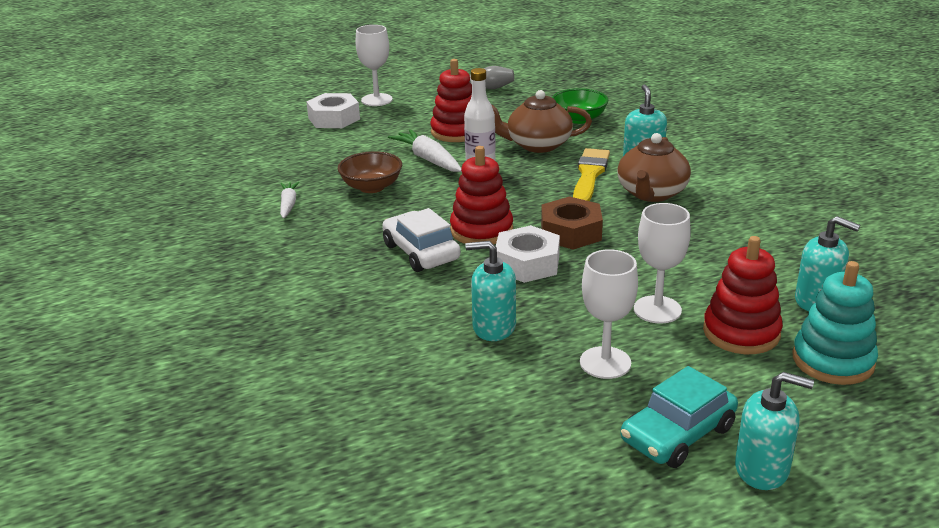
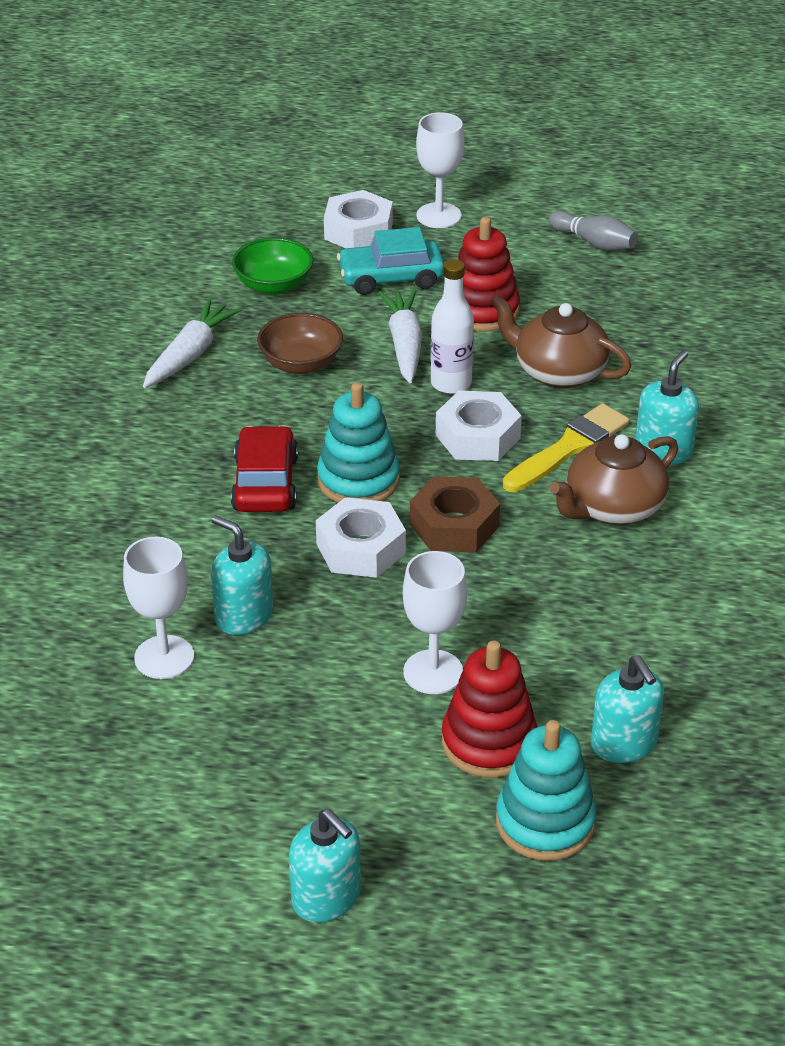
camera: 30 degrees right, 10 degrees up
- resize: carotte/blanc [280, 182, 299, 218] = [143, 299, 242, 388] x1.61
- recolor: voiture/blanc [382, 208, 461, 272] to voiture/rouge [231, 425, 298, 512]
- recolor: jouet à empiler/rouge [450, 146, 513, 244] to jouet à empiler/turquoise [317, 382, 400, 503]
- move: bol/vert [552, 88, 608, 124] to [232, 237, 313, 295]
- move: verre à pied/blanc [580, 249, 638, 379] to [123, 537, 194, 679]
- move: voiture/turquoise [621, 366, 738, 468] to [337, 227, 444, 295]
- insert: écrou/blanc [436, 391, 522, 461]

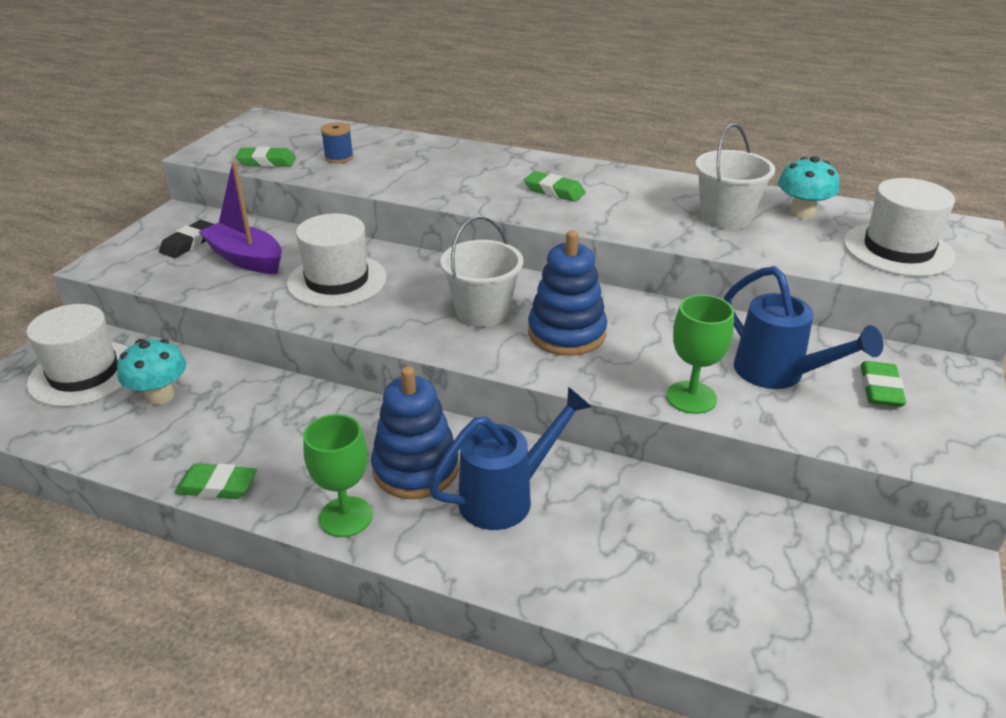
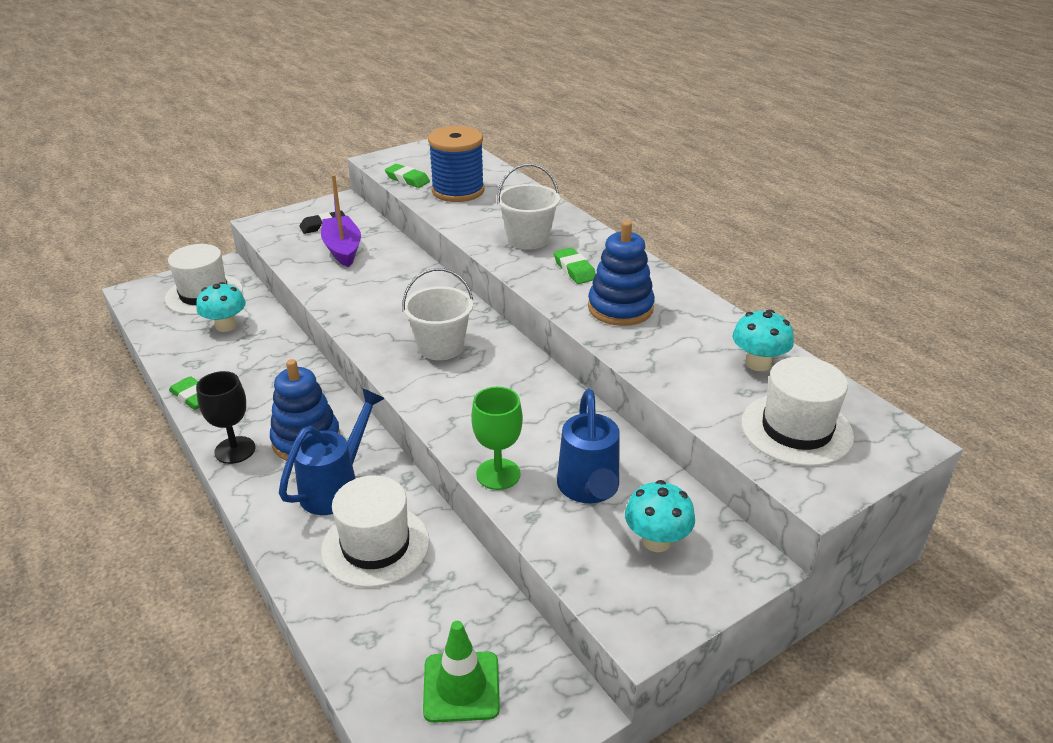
camera: 35 degrees right, 0 degrees up
- move: chapeau/blanc [287, 213, 387, 308] to [321, 475, 429, 588]
- recolor: verre à pied/vert [304, 414, 373, 537] to verre à pied/noir [196, 371, 255, 464]
- resize: bobine/bleu [321, 122, 354, 163] = [428, 126, 485, 202] x2.16
- rotate: arrosoir/bleu [429, 387, 592, 530] = [279, 388, 385, 515] 60 degrees counterclockwise
- move: jouet à empiler/bleu [528, 230, 607, 356] to [588, 221, 655, 326]
- move: seau/blanc [695, 123, 775, 230] to [497, 164, 560, 250]
- replace: gomme/vert [861, 361, 906, 407] to champignon/turquoise [625, 480, 695, 552]
- insert: cône de chantier/vert [423, 621, 500, 723]

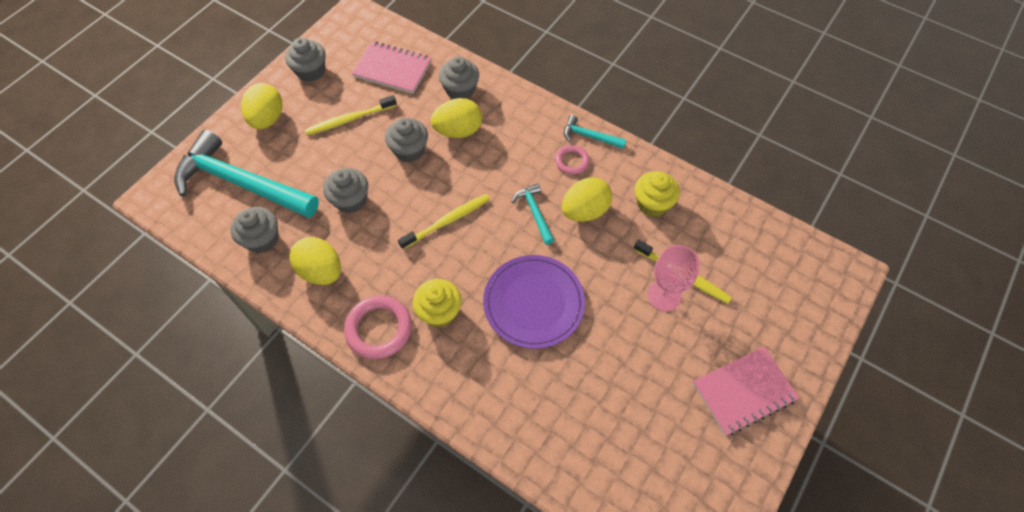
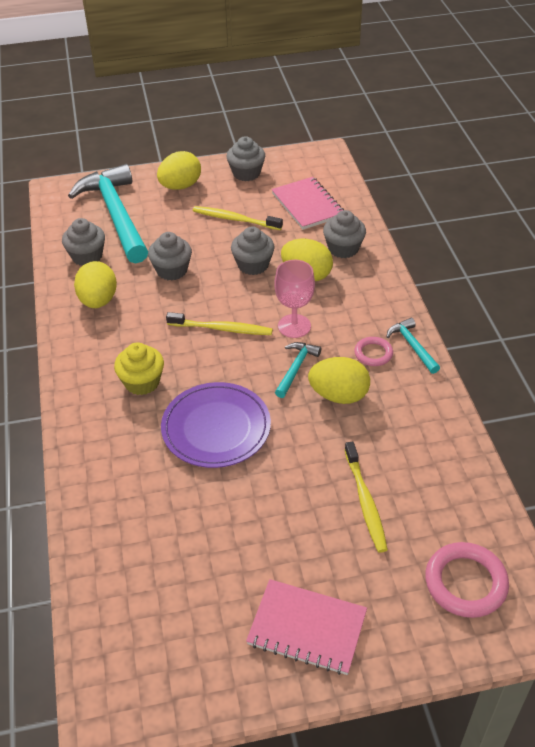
camera: 45 degrees right, 15 degrees down
- move: anneau/rose [344, 295, 412, 359] to [425, 542, 509, 618]
- delete: muffin/jaune [635, 171, 680, 217]
- move: verre à pied/rose [647, 245, 700, 311] to [274, 260, 315, 338]

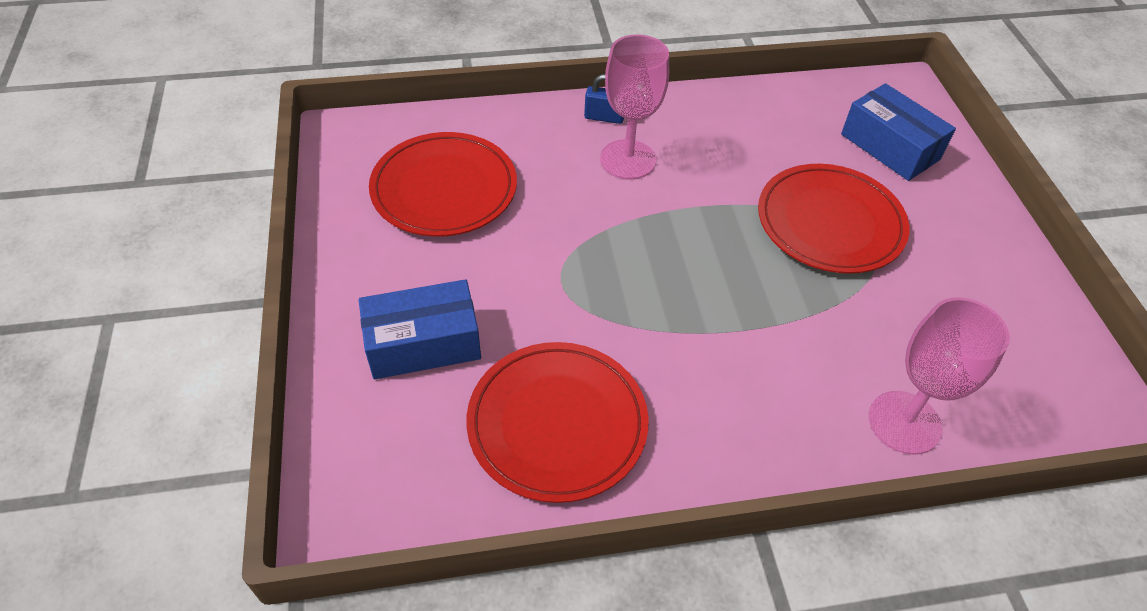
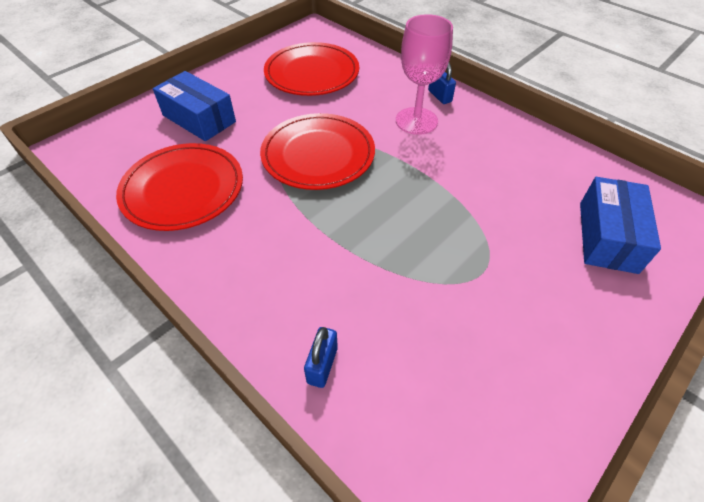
camera: 55 degrees right, 0 degrees up
- move: assiette/rouge [758, 164, 909, 274] to [260, 113, 375, 190]
- replace: verre à pied/rose [869, 297, 1010, 455] to cadenas/bleu [304, 327, 338, 388]

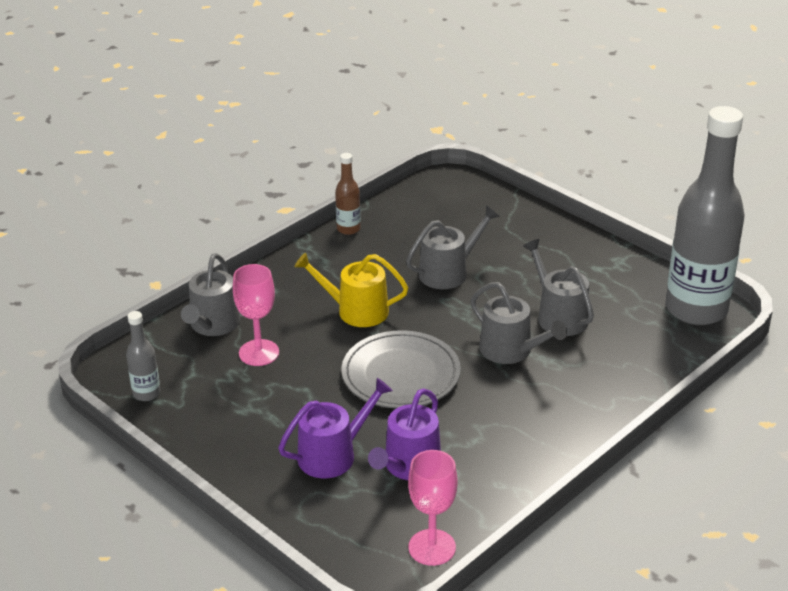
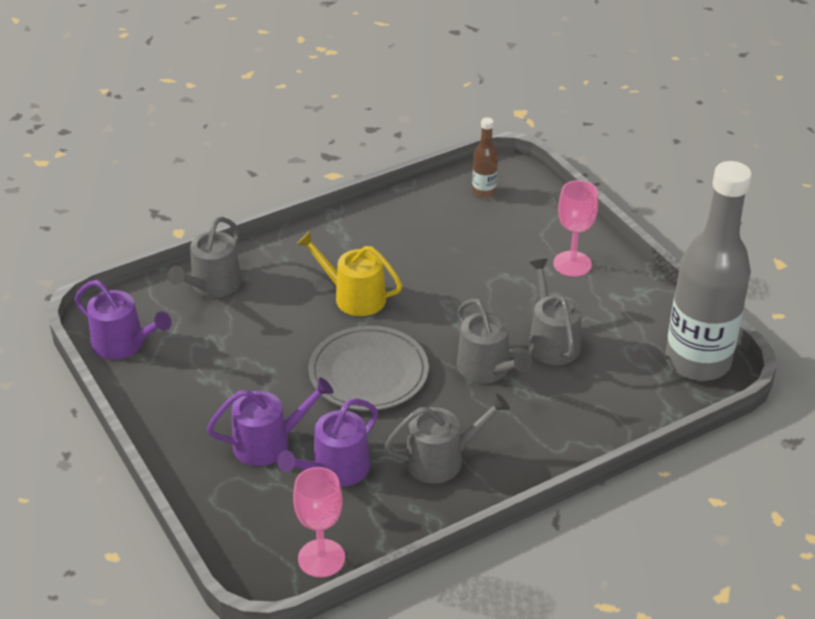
camera: 15 degrees right, 5 degrees up
- replace: bouteille/gris [126, 311, 160, 401] to arrosoir/violet [75, 280, 172, 360]
- move: verre à pied/rose [233, 264, 279, 366] to [553, 180, 598, 277]
- move: bouteille/marron [335, 153, 361, 235] to [472, 118, 498, 198]
- move: arrosoir/gris [406, 205, 500, 289] to [384, 393, 510, 484]

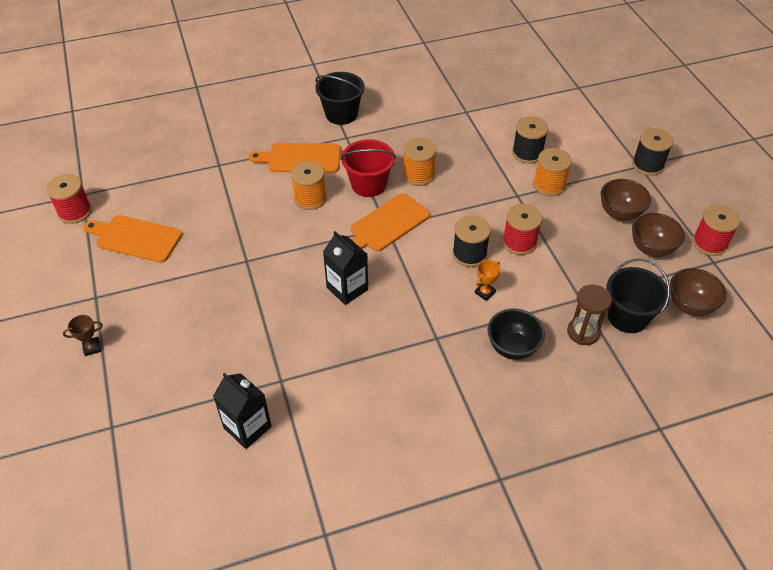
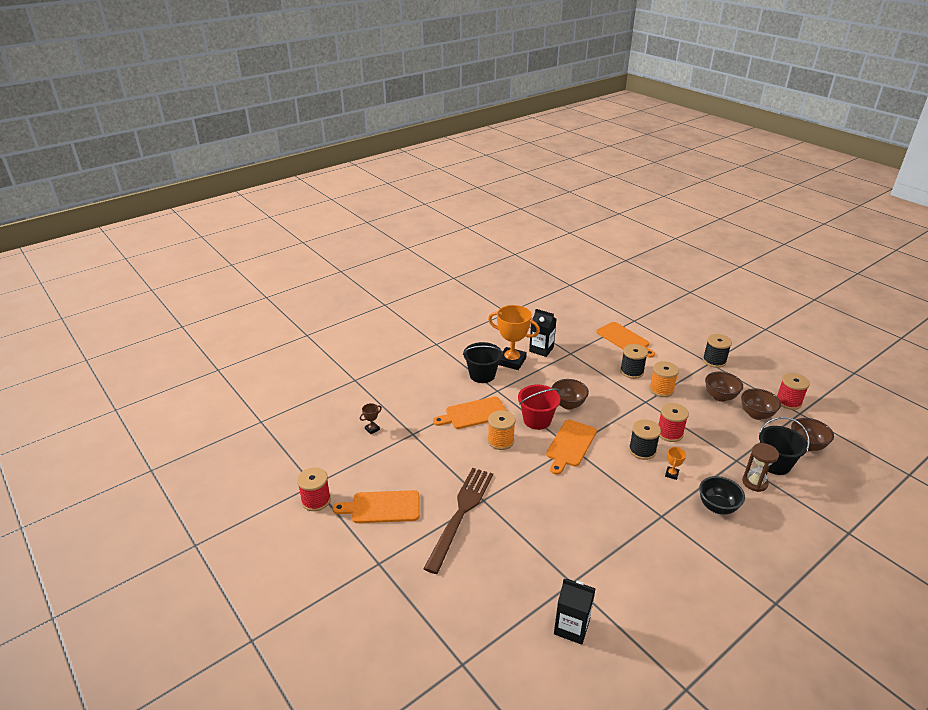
camera: 20 degrees left, 15 degrees down
- move: trophée/marron [63, 315, 103, 356] to [360, 403, 382, 434]
- move: brique de lait/noir [323, 231, 368, 305] to [529, 309, 556, 357]
- replace: bobine/orange [403, 138, 436, 186] to bol/marron [552, 379, 589, 410]
- insert: fourchette/marron [423, 468, 493, 574]
- insert: trophée/orange [488, 305, 540, 370]
- insert: planche à découper/orange [596, 322, 655, 358]

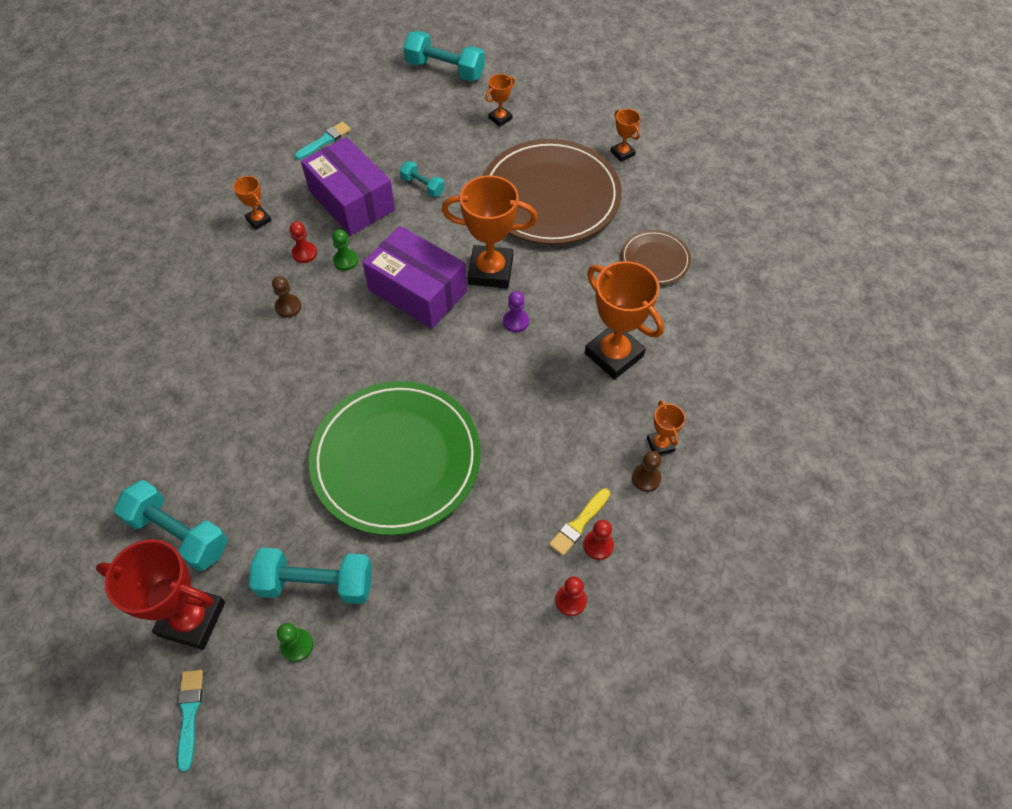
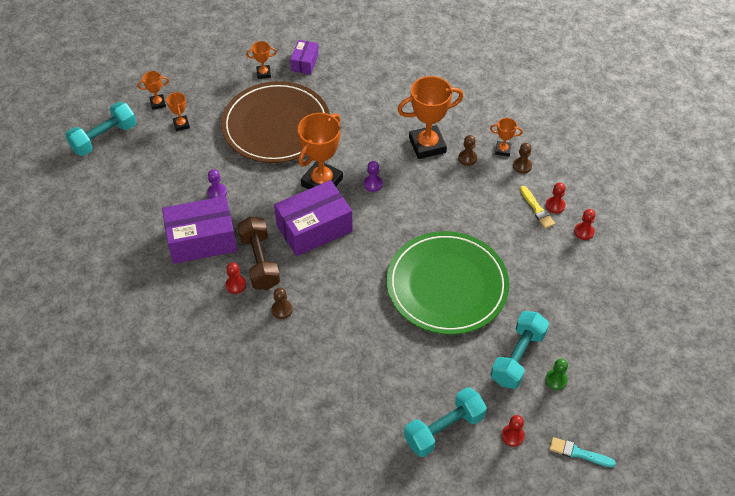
camera: 65 degrees left, 5 degrees down
- replace: trophée/rouge [96, 539, 225, 650] to pion/rouge [502, 415, 525, 447]
- move: trophée/orange [233, 176, 272, 230] to [137, 71, 169, 110]
- delete: pinceau/turquoise [295, 122, 351, 160]
- replace: pion/vert [332, 229, 358, 271] to haltère/marron [237, 217, 280, 290]
- replace: haltère/turquoise [400, 161, 445, 197] to pion/violet [207, 169, 227, 199]
- delete: assiette/marron [621, 230, 691, 285]
- insert: boîte/violet [290, 40, 319, 74]
- insert: pion/marron [458, 135, 477, 166]

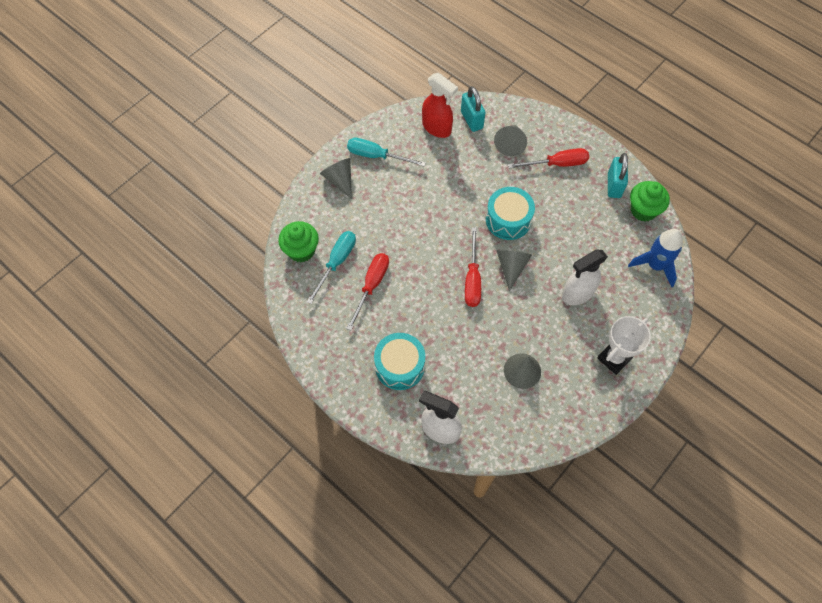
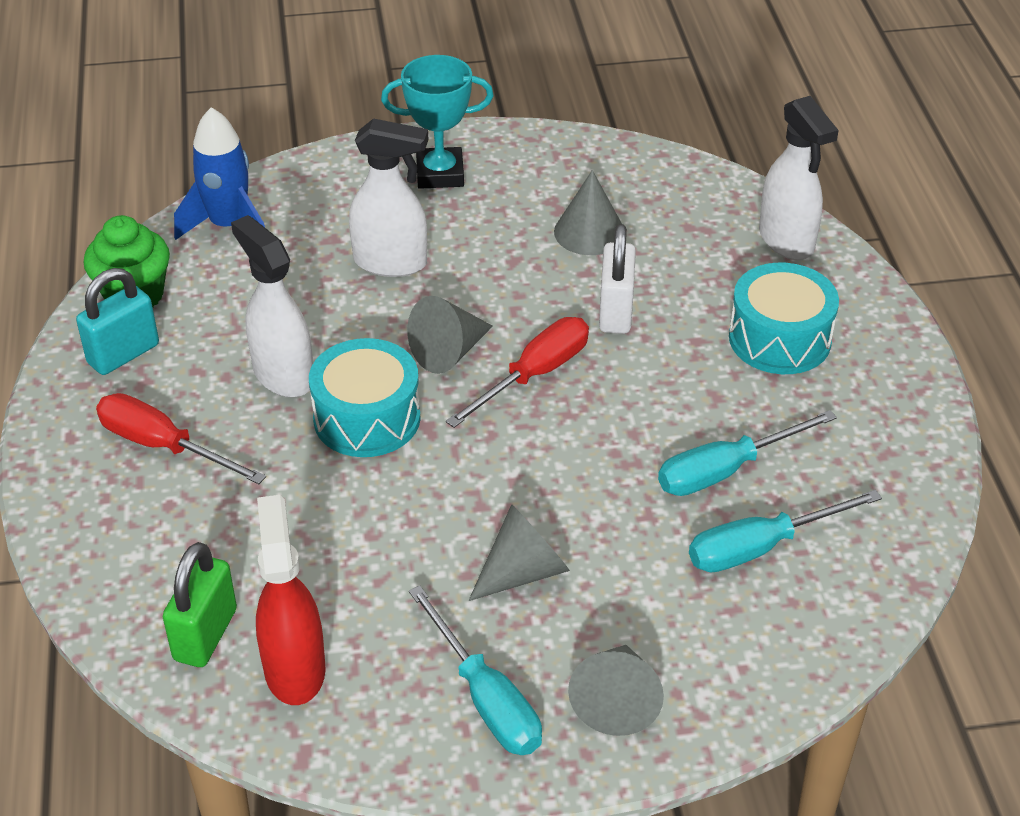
camera: 140 degrees left, 20 degrees down
- delete: muffin/vert [278, 221, 319, 262]
- recolor: tournevis/rouge [346, 253, 389, 330] to tournevis/turquoise [658, 410, 837, 496]
- recolor: cadenas/turquoise [461, 86, 485, 132] to cadenas/vert [163, 542, 237, 667]
- move: cône/gris [494, 125, 527, 156] to [468, 504, 570, 601]
- recolor: trophée/blanc [597, 316, 651, 375] to trophée/turquoise [381, 55, 494, 189]
- insert: vaporisateur/blanc [231, 215, 313, 398]
- insert: cadenas/blanc [599, 224, 636, 334]

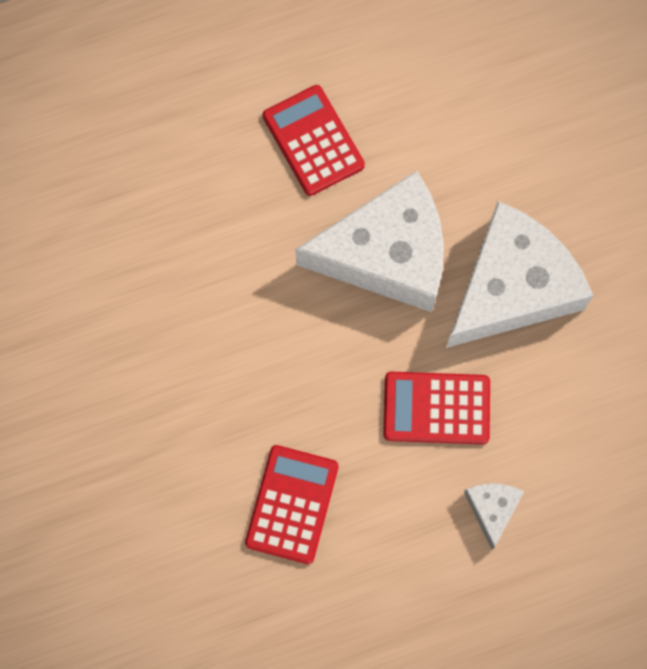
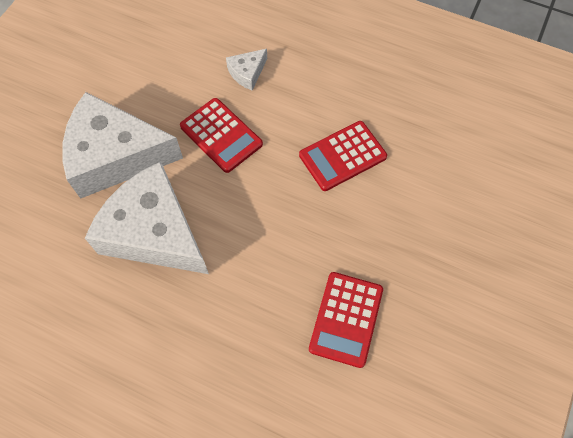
camera: 135 degrees left, 10 degrees down
- move: calculatrice/rouge [263, 85, 365, 196] to [309, 272, 383, 368]

